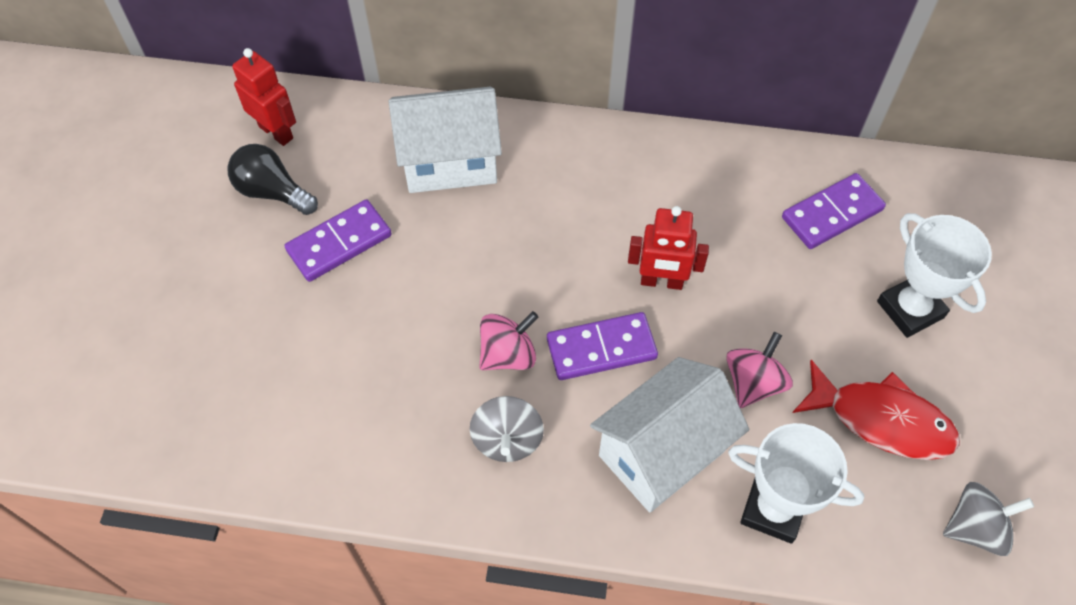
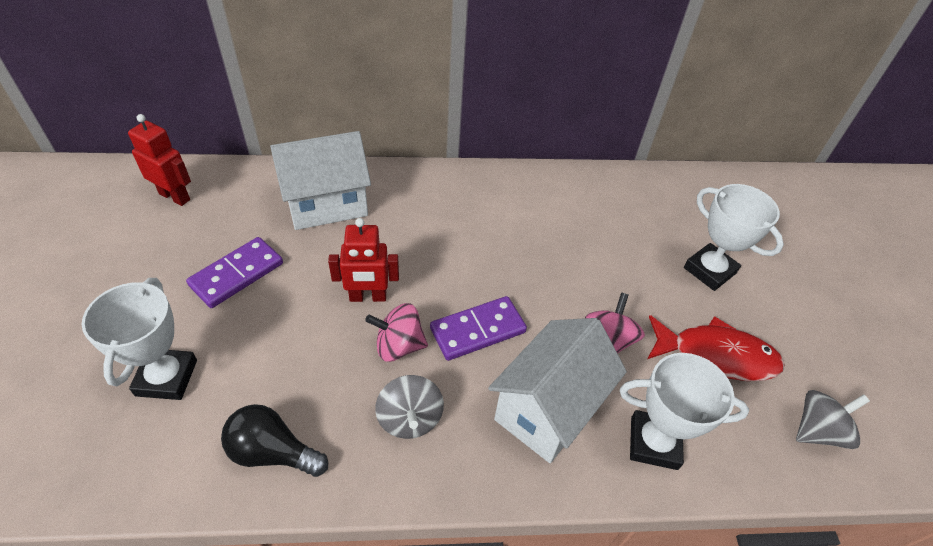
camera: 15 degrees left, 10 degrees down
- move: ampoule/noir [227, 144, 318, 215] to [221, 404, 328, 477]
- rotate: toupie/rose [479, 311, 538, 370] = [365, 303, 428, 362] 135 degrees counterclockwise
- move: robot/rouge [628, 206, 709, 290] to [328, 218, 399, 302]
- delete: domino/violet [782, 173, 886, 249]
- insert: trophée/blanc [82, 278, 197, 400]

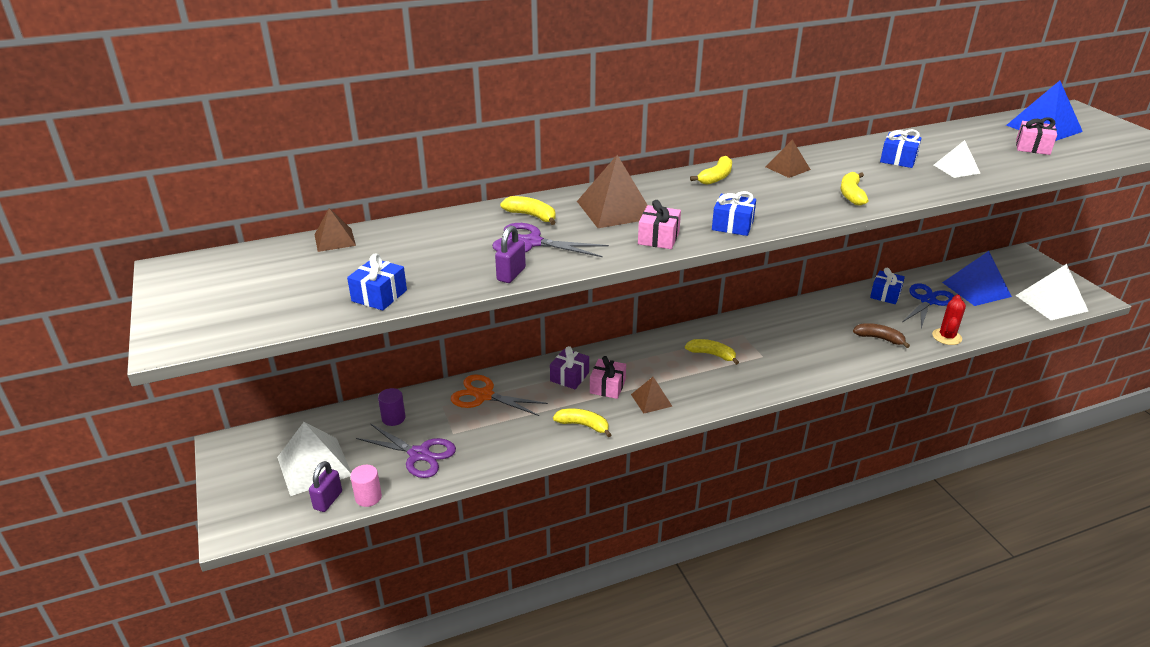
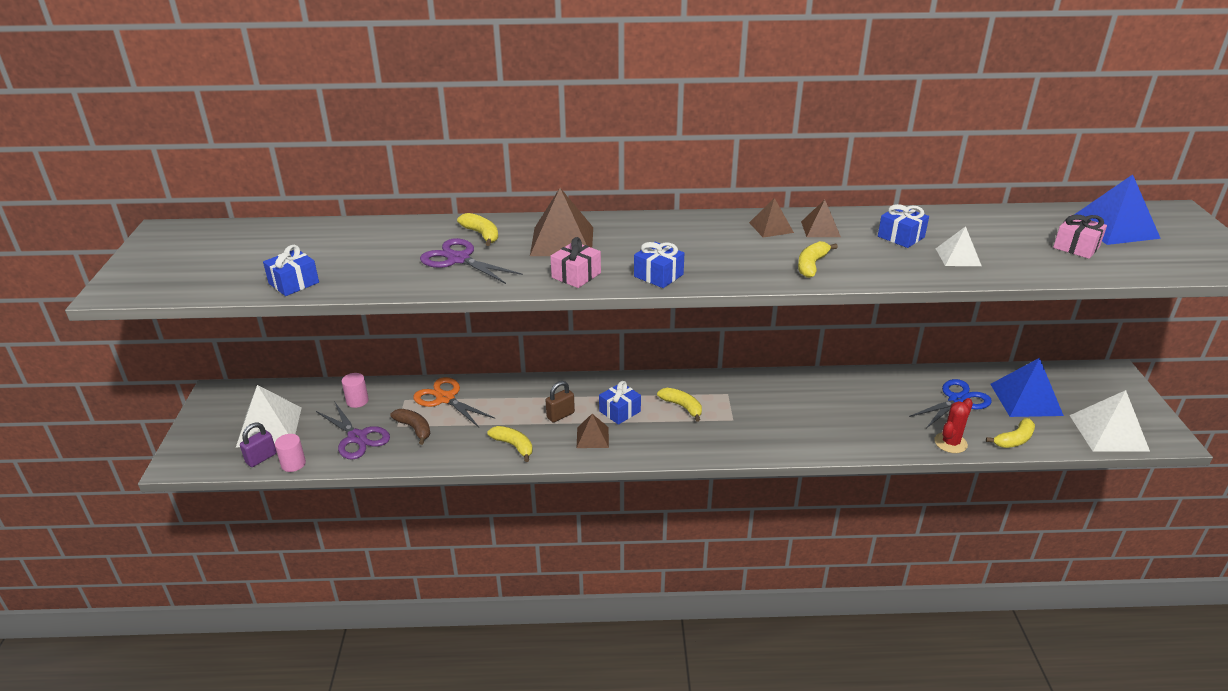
camera: 20 degrees right, 0 degrees up
- move: pyramide/marron [314, 208, 356, 252] to [801, 200, 841, 237]
- recolor: cylindre/violet [378, 388, 406, 426] to cylindre/rose [342, 373, 369, 408]
- delete: cadenas/violet [495, 225, 526, 283]
- delete: cadeau/violet [550, 346, 589, 389]
- replace: cadeau/rose [590, 356, 626, 399] to cadenas/marron [546, 381, 575, 423]
- move: banane/jaune [690, 156, 732, 185] to [986, 418, 1035, 448]
- move: banane/marron [853, 323, 910, 348] to [390, 409, 431, 445]
- move: cadeau/bleu [870, 268, 905, 304] to [599, 381, 641, 425]

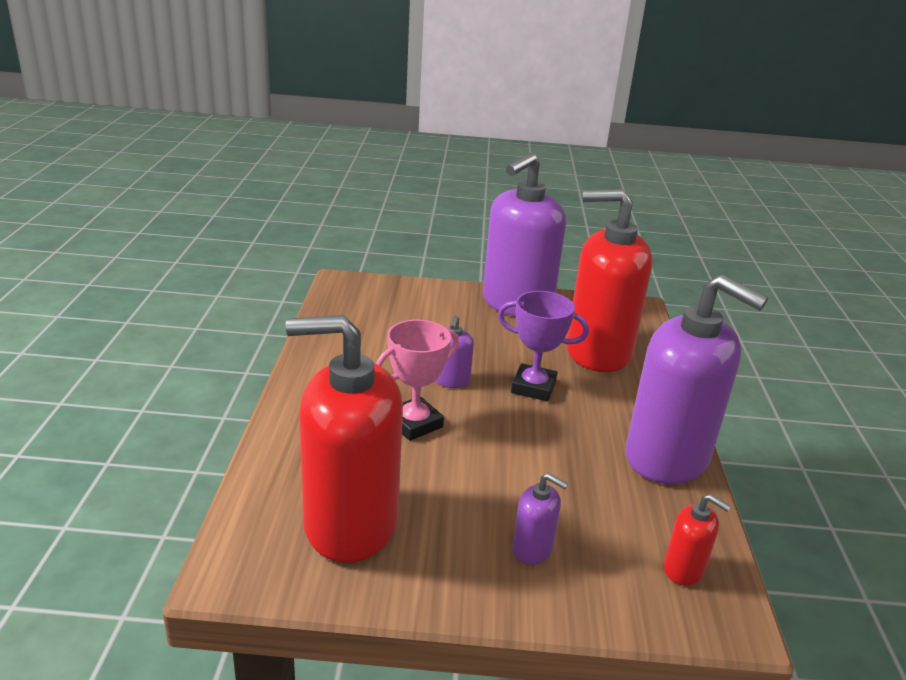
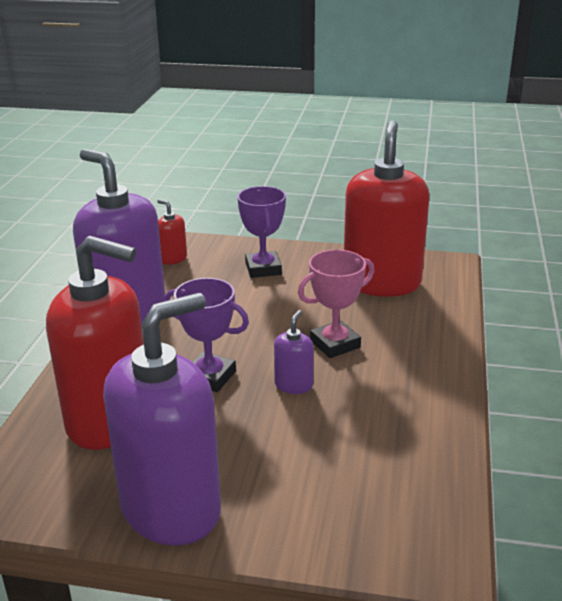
camera: 170 degrees left, 0 degrees up
- rotate: distributeur de savon/rouge [286, 315, 403, 563] = [344, 120, 430, 297] 90 degrees counterclockwise
- replace: distributeur de savon/violet [513, 473, 568, 565] to trophée/violet [237, 186, 286, 278]

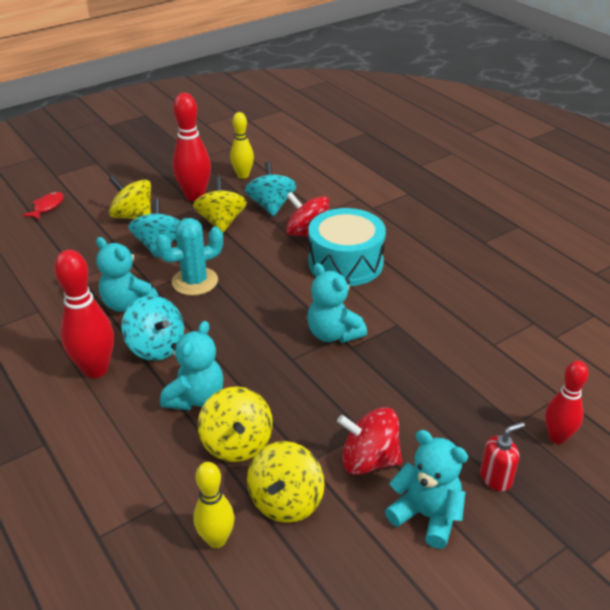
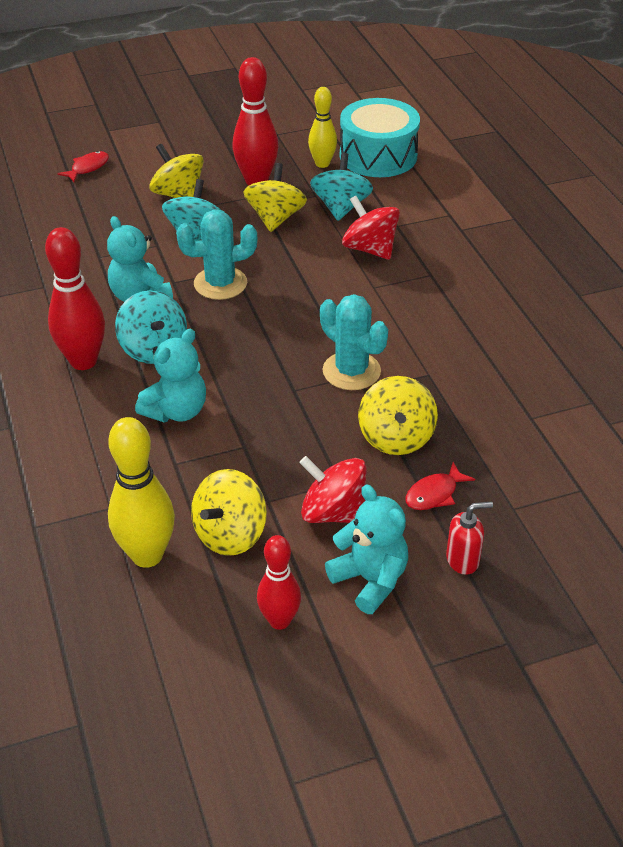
camera: 15 degrees right, 5 degrees up
- resize: quille/jaune [193, 462, 234, 548] = [108, 417, 175, 568] x1.55
- move: toupie/jaune [198, 387, 273, 462] to [358, 376, 438, 455]
- replace: ours en peluche/turquoise [307, 263, 367, 343] to cactus/turquoise [320, 294, 388, 390]
- move: tambour/turquoise [308, 208, 386, 286] to [340, 98, 420, 177]
- move: quille/rouge [545, 361, 589, 444] to [257, 535, 301, 630]
- insert: poisson/rouge [405, 462, 475, 510]

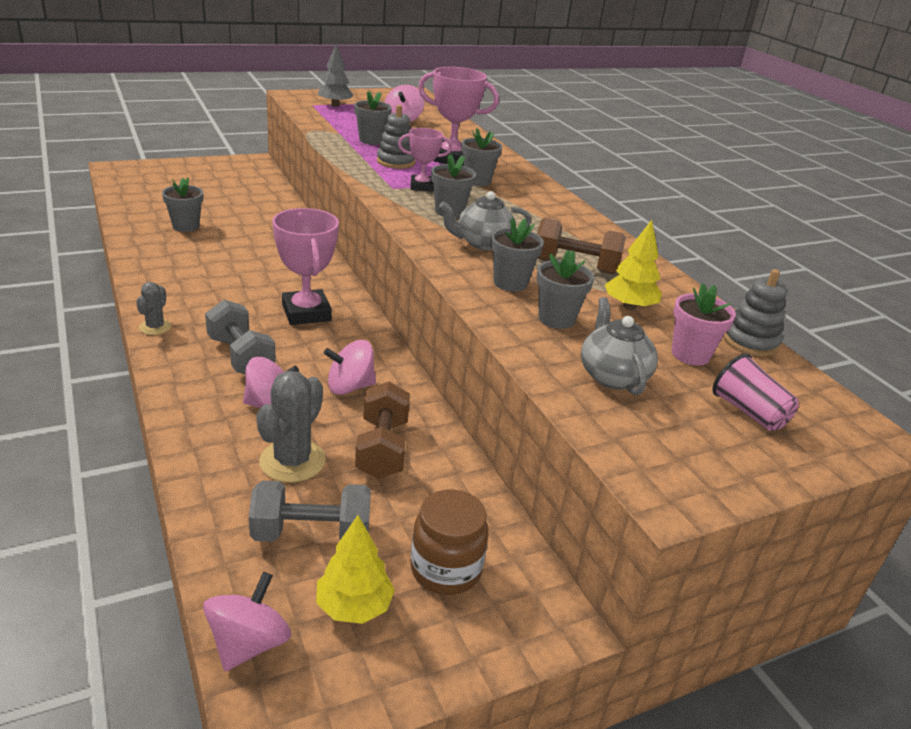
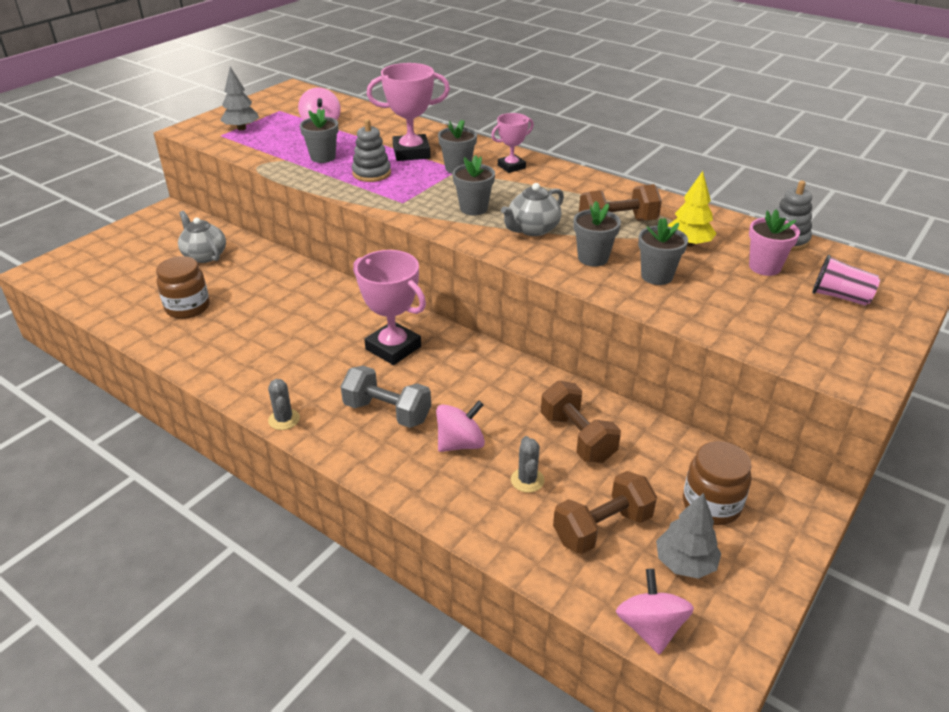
camera: 25 degrees left, 5 degrees up
- replace: pot de fleurs/gris [162, 177, 203, 232] to bocal/marron [156, 256, 210, 319]
- recolor: haltère/gris [249, 481, 371, 542] to haltère/marron [553, 471, 657, 554]
- resize: cactus/gris [256, 371, 326, 483] = [511, 436, 544, 493] x0.58
- recolor: arbre/jaune [316, 515, 395, 624] to arbre/gris [656, 493, 722, 579]
- delete: toupie/rose [324, 340, 376, 395]
- move: trophée/rose [398, 128, 452, 192] to [491, 113, 534, 173]
- move: théière/gris [581, 297, 658, 395] to [178, 211, 226, 263]

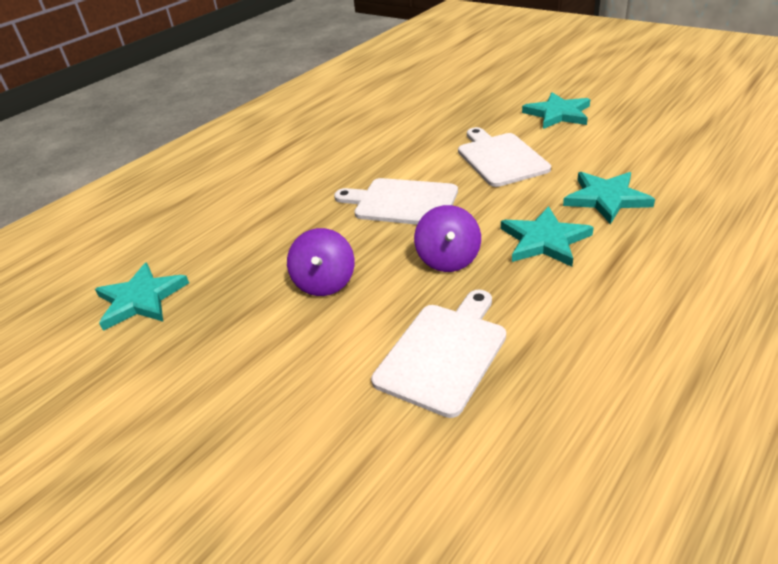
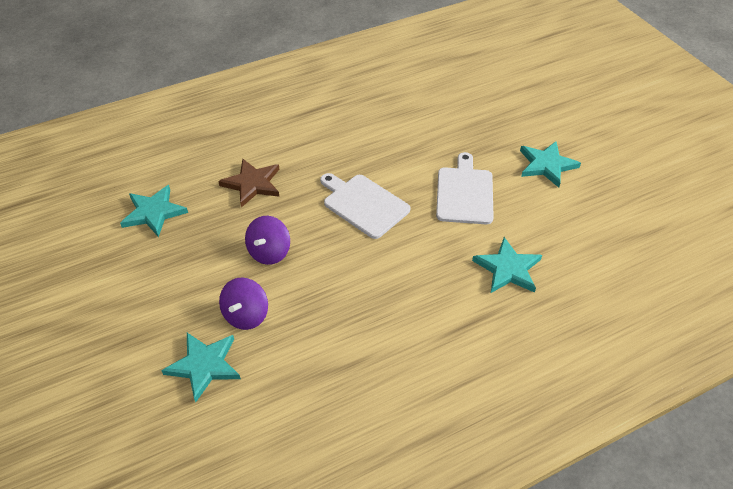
camera: 20 degrees right, 10 degrees up
- delete: planche à découper/blanc [371, 290, 506, 418]
- move: toupie/violet [414, 205, 481, 272] to [219, 278, 268, 330]
- move: étoile/turquoise [501, 206, 594, 267] to [161, 333, 241, 402]
- insert: étoile/marron [218, 159, 279, 207]

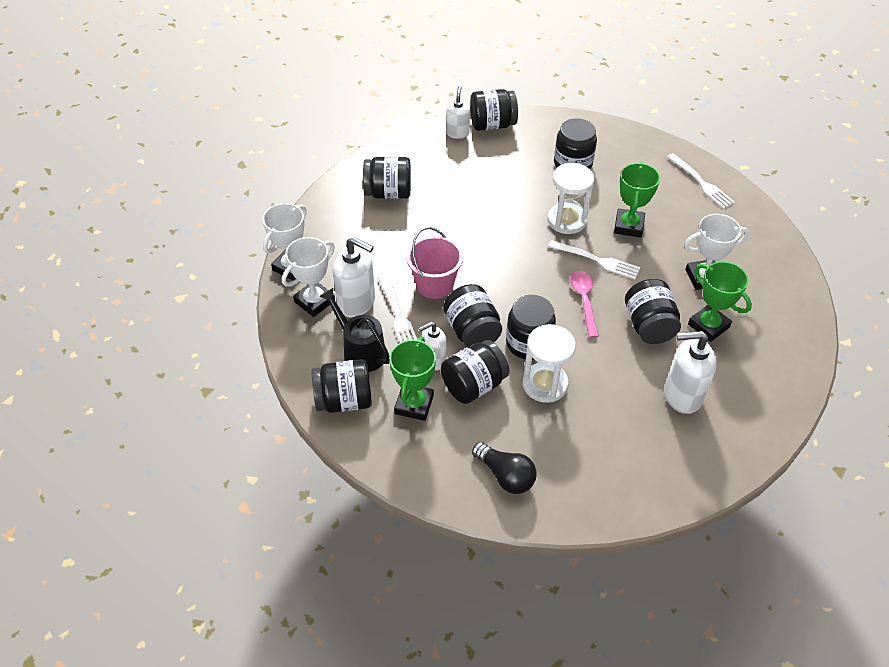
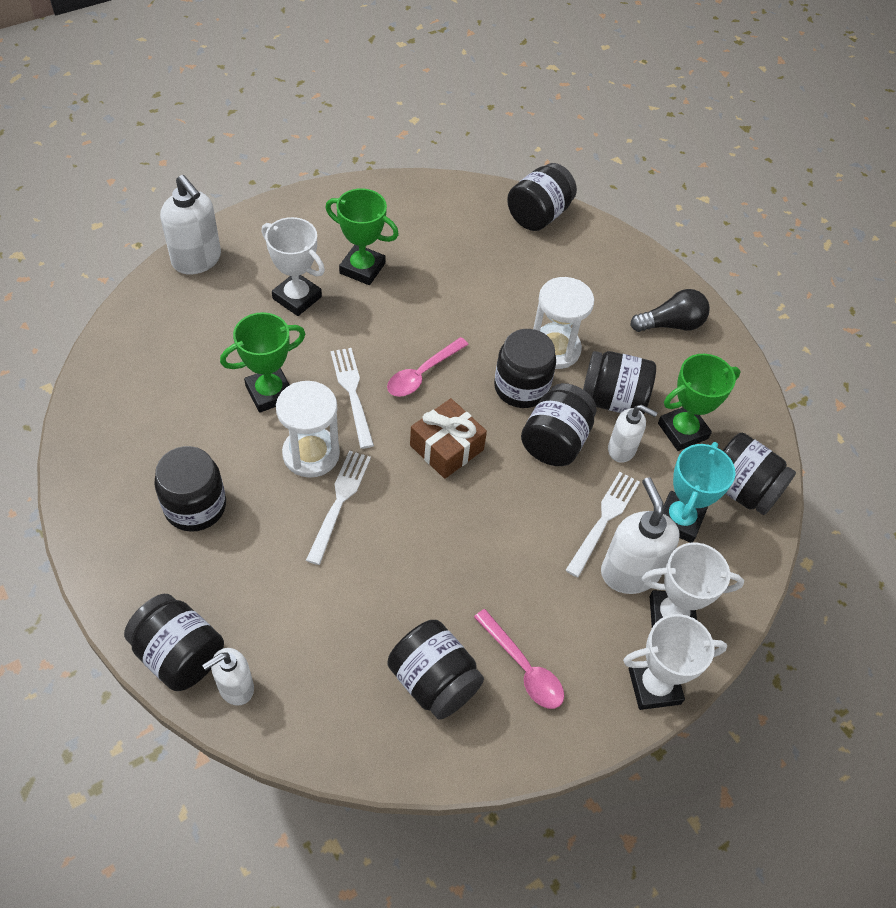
camera: 135 degrees left, 5 degrees up
- replace: arrosoir/noir [319, 288, 390, 372] to trophée/turquoise [663, 442, 736, 543]
- delete: seau/rose [406, 227, 463, 299]
- rotate: ampoule/noir [472, 442, 536, 494] = [630, 289, 710, 332] 75 degrees clockwise
- move: bocal/noir [625, 279, 681, 344] to [507, 163, 577, 231]
- move: distributeur de savon/blanc [664, 331, 717, 414] to [160, 175, 221, 274]
- move: fourchette/blanc [667, 153, 735, 209] to [306, 451, 371, 565]
- rotate: trophée/vert [688, 261, 752, 342] = [325, 188, 399, 285] 75 degrees counterclockwise
- insert: cadeau/marron [410, 398, 487, 479]
- insert: cuillère/rose [474, 609, 564, 709]

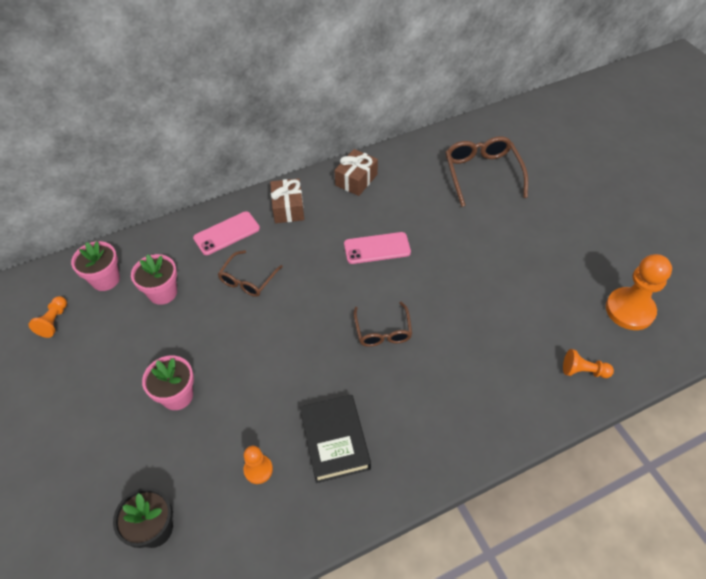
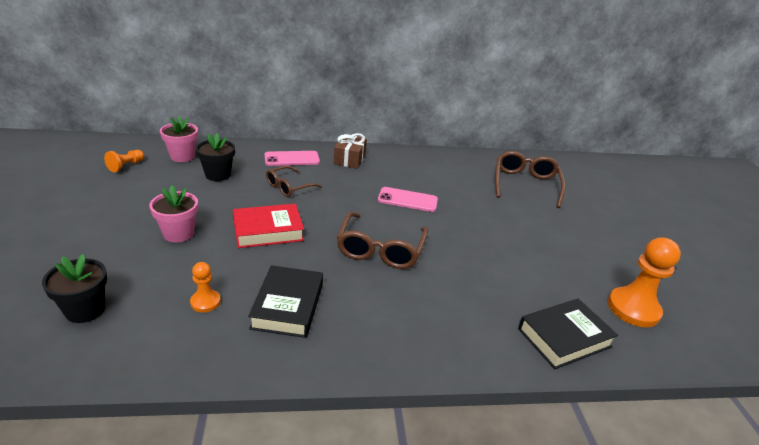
camera: 15 degrees right, 20 degrees down
- recolor: pot de fleurs/rose [131, 254, 177, 305] to pot de fleurs/noir [196, 133, 235, 181]
- delete: cadeau/marron [334, 149, 378, 196]
- resize: lunettes/marron [354, 302, 412, 347] = [337, 212, 428, 269] x1.60
- replace: pion/orange [563, 349, 614, 378] to livre/noir [518, 299, 618, 369]
- insert: livre/rouge [233, 204, 304, 248]

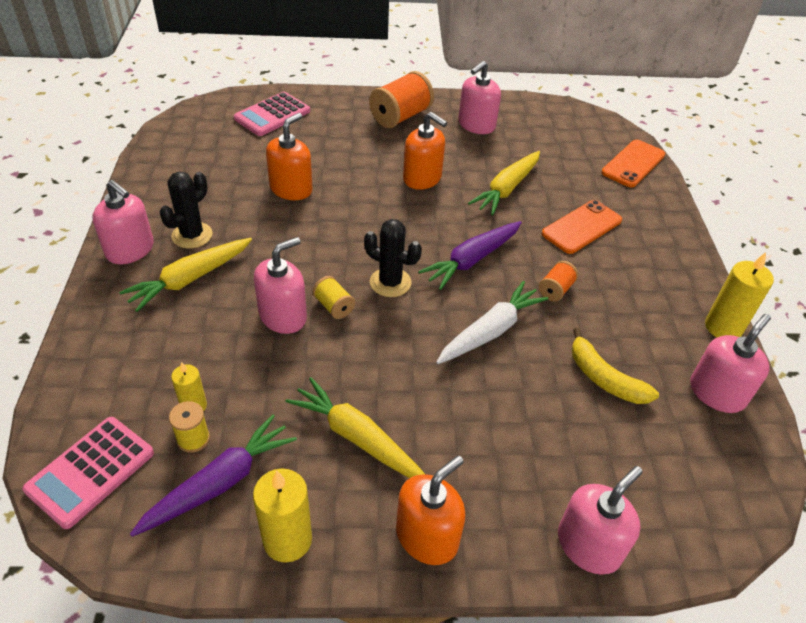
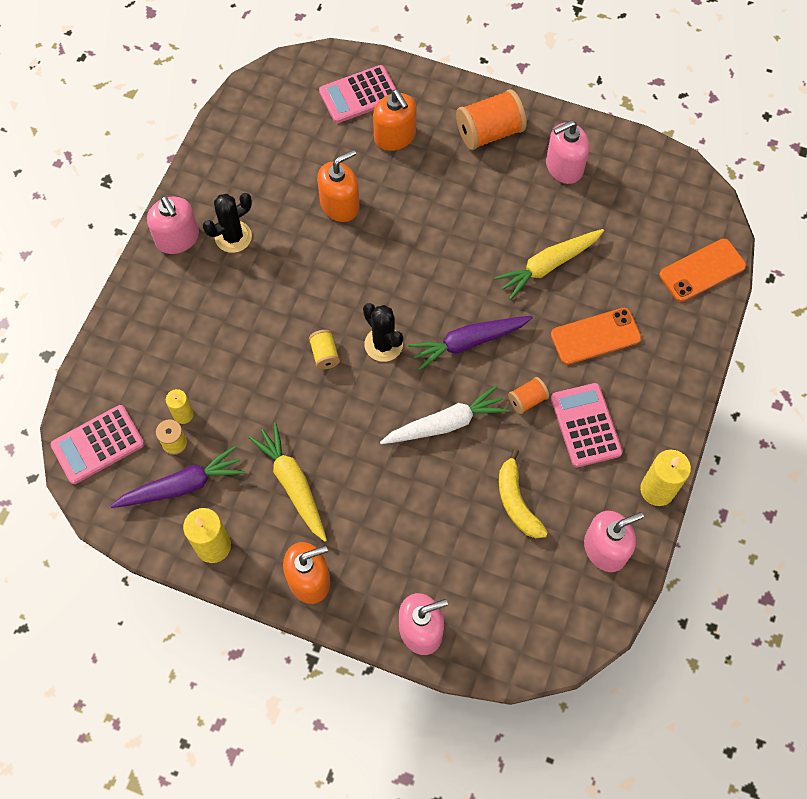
camera: 25 degrees right, 20 degrees up
- delete: carotte/jaune [119, 238, 252, 312]
- delete: distributeur de savon/rose [254, 237, 307, 334]
- move: distributeur de savon/orange [403, 112, 447, 190] to [373, 90, 417, 151]
- insert: calculatrice/rose [551, 383, 623, 467]

